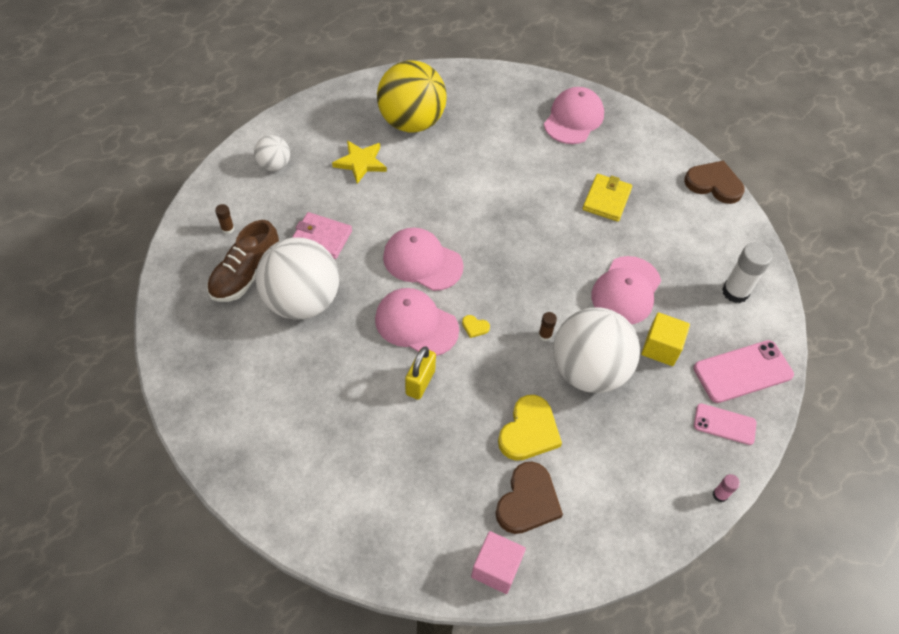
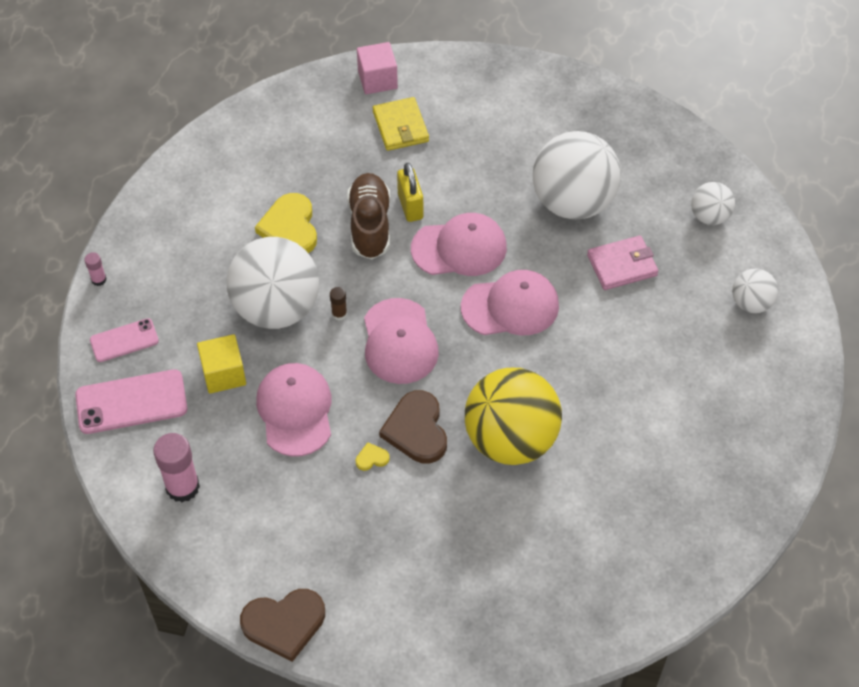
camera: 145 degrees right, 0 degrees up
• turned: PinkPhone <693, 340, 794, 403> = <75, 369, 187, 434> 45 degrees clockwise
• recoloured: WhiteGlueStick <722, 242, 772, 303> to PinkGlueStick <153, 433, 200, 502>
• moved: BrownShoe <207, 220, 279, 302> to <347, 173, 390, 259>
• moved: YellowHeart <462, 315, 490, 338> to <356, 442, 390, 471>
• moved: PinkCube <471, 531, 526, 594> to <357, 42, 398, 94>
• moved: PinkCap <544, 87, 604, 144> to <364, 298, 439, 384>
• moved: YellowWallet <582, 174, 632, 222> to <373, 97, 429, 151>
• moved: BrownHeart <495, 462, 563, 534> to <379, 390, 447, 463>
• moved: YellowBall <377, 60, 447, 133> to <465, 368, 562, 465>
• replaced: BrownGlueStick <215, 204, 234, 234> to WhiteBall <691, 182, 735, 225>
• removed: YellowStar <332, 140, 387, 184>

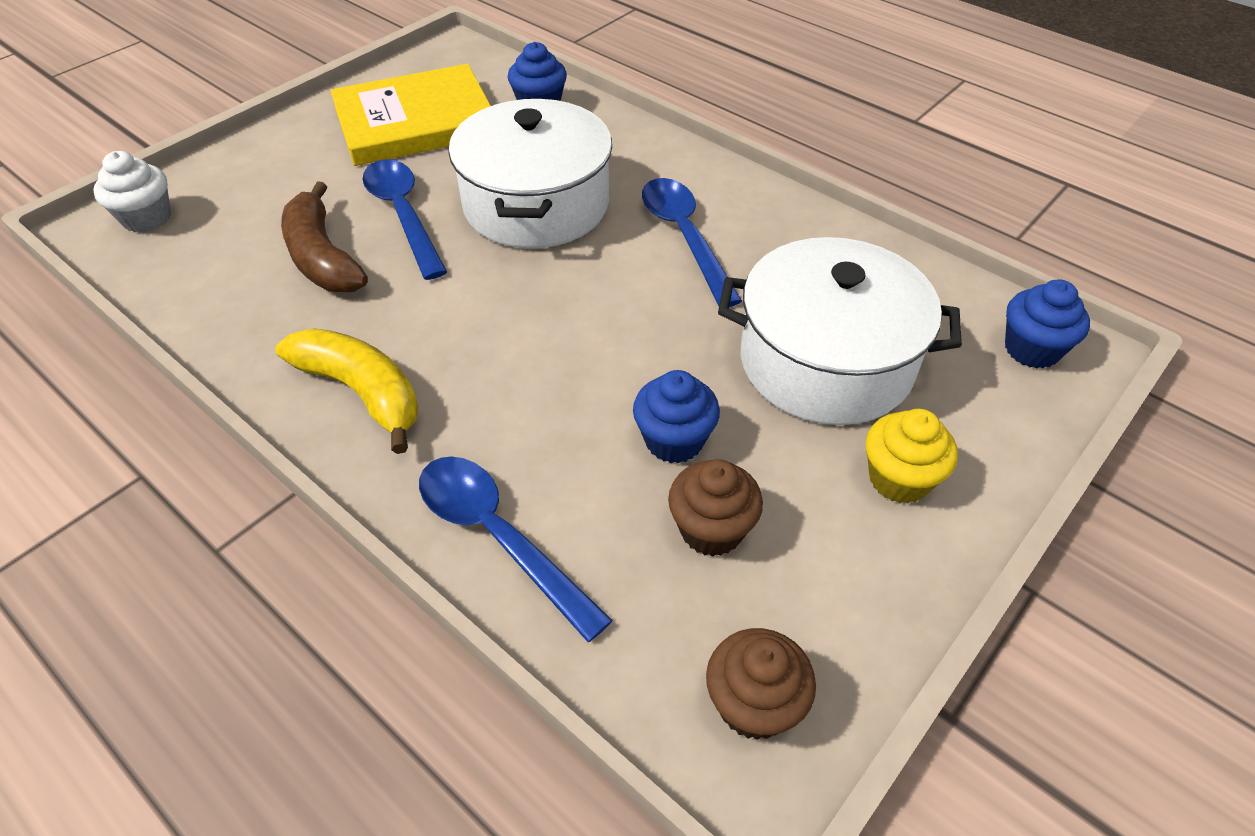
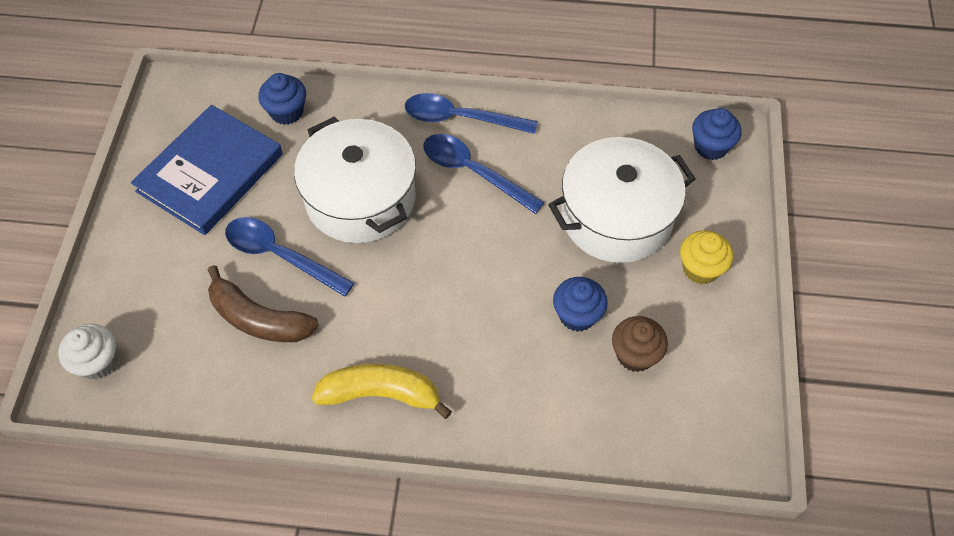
camera: 35 degrees left, 10 degrees up
• recoloured: YellowBook <330, 64, 491, 166> to BlueBook <131, 105, 283, 235>
• moved: BlueSpoon <419, 456, 613, 642> to <405, 93, 538, 134>
• removed: BrownCupcake <706, 628, 816, 740>

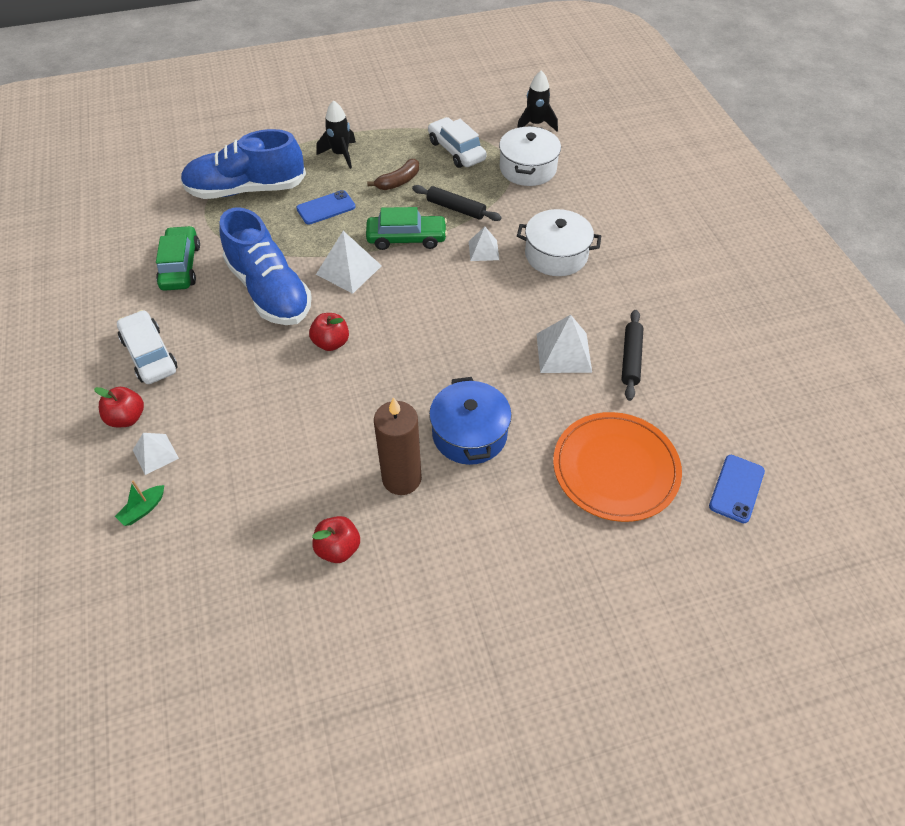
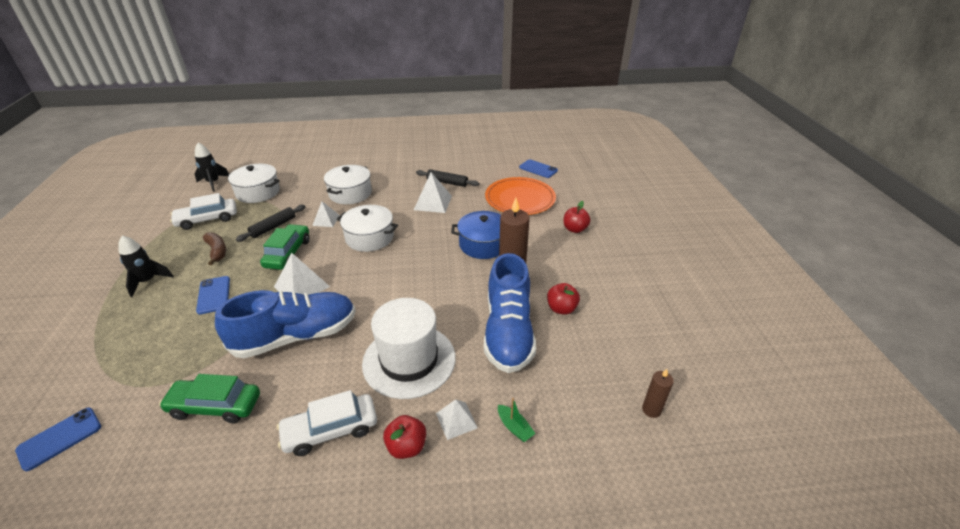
camera: 80 degrees left, 15 degrees down
• added: BluePhone <15, 407, 101, 471>
• added: WhitePot <337, 205, 398, 252>
• added: WhiteHat <362, 298, 456, 399>
• moved: BlueShoe <181, 129, 306, 199> to <484, 253, 536, 373>
• moved: RedApple <309, 313, 349, 351> to <564, 201, 591, 233>
• added: BrownCandle <642, 369, 674, 418>

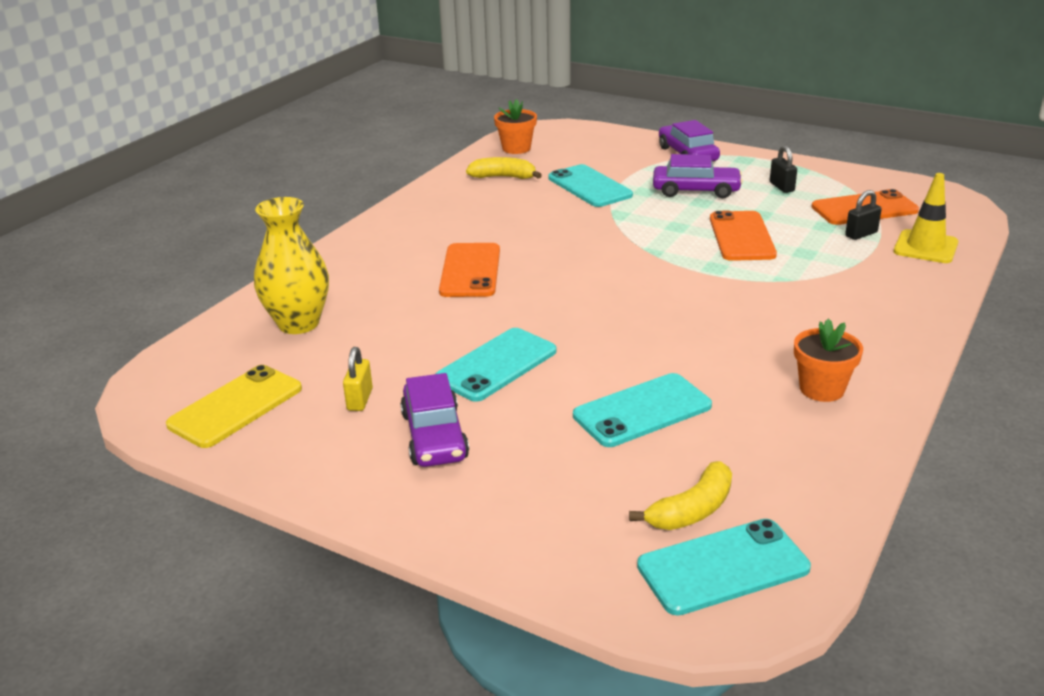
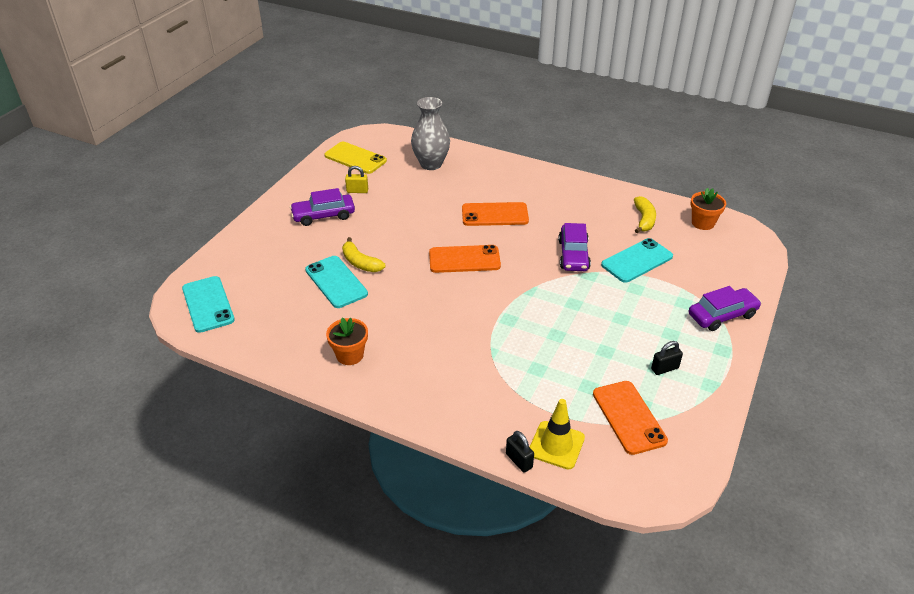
camera: 85 degrees right, 10 degrees up
• moved: YellowBanana <629, 461, 732, 530> to <342, 237, 385, 272>
• recoloured: YellowVase <254, 197, 329, 334> to GreyVase <411, 97, 450, 170>
• moved: OrangePhone <710, 211, 777, 261> to <429, 245, 501, 273>
• moved: BlackPadlock <845, 190, 882, 240> to <506, 431, 534, 472>
• moved: PurpleCar <653, 154, 743, 198> to <558, 223, 591, 271>
• removed: TurquoisePhone <435, 328, 557, 402>

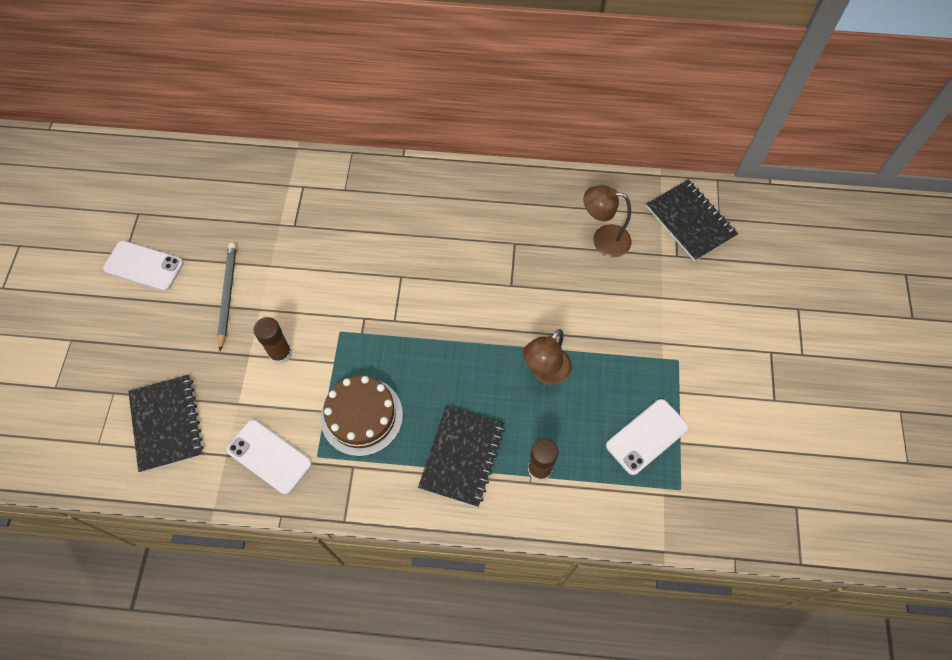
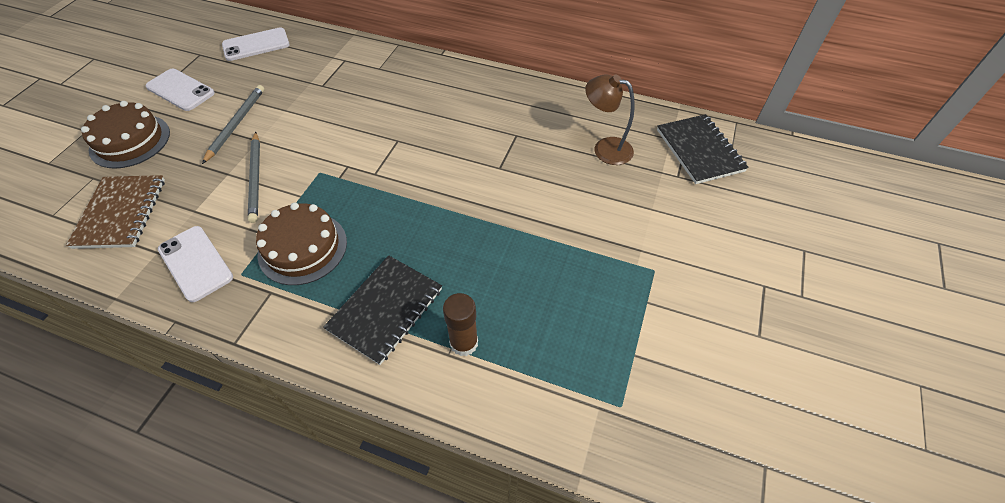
camera: 15 degrees right, 10 degrees down
• recoloured: BlackNotebook <128, 375, 204, 473> to BrownNotebook <66, 175, 165, 249>
• added: BrownCake <81, 101, 170, 169>
• moved: WhitePhone <606, 399, 689, 475> to <222, 28, 290, 61>
• replaced: BrownGlueStick <254, 317, 292, 364> to GreyPencil <248, 132, 260, 223>
• removed: BrownLamp <523, 329, 572, 385>

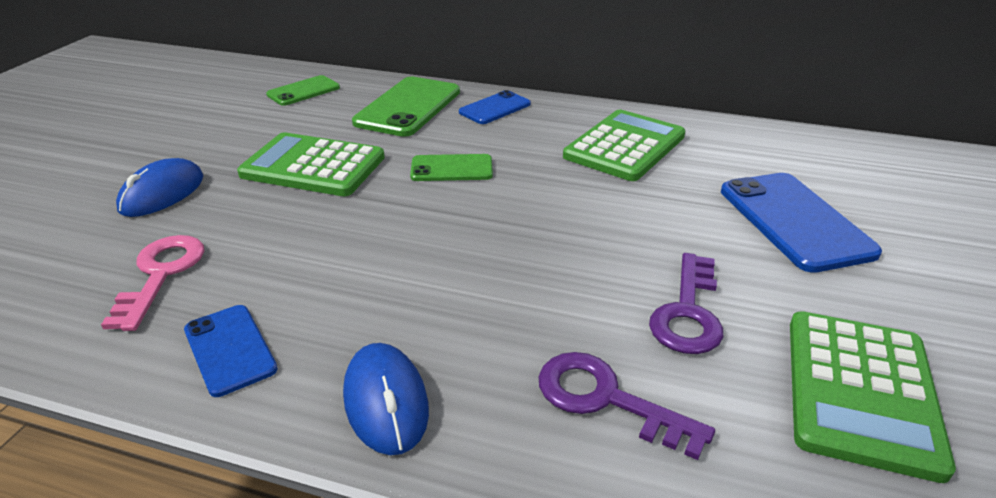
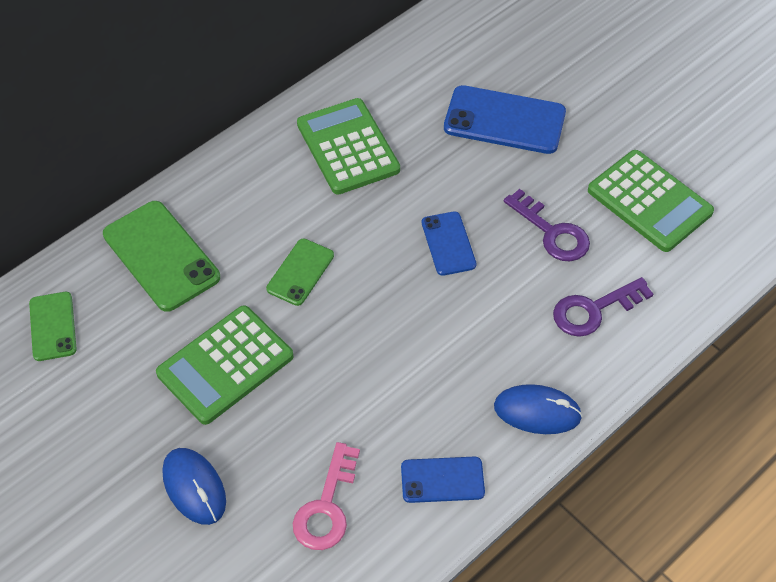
camera: 60 degrees left, 20 degrees up
• turned: PinkKey <101, 235, 204, 331> = <293, 442, 360, 550> 105 degrees counterclockwise
• moved: BluePhone <459, 90, 531, 124> to <422, 211, 476, 276>

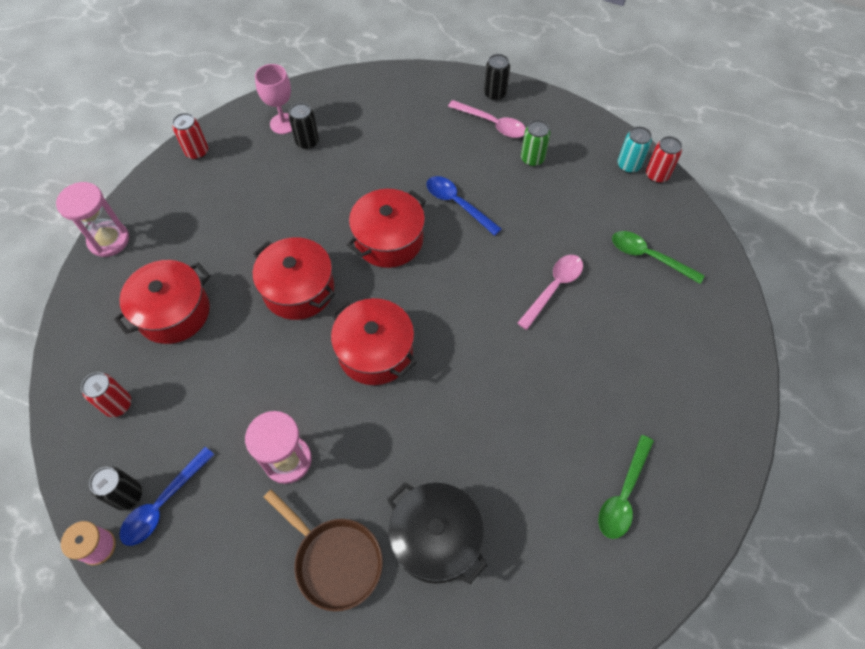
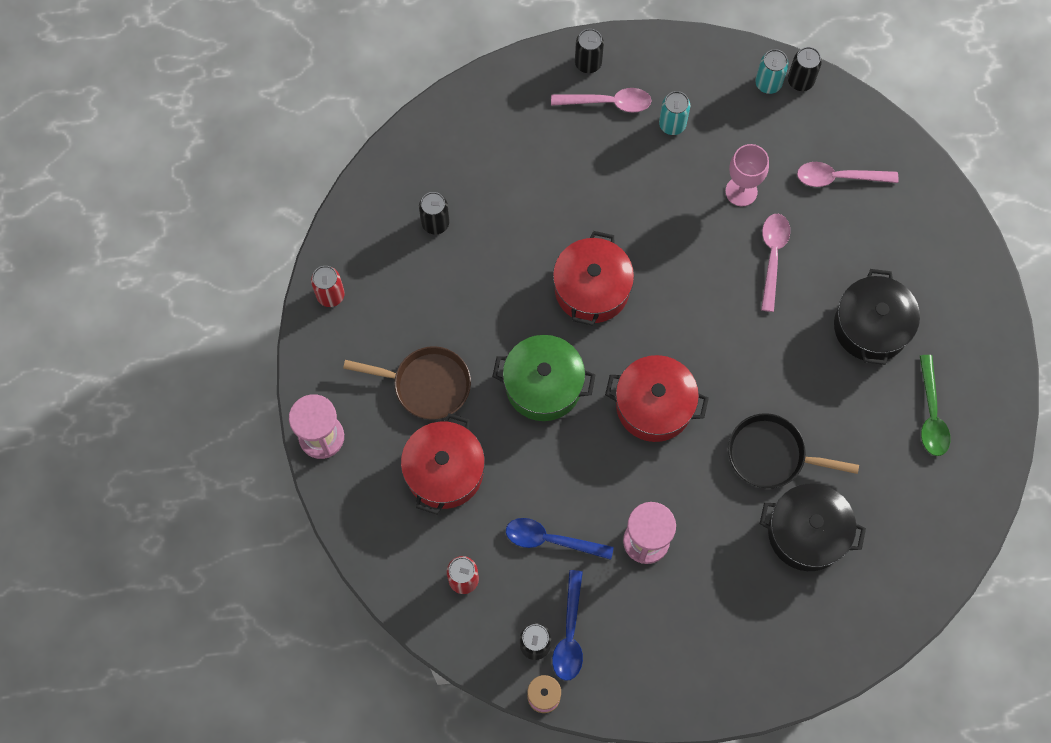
camera: 30 degrees left, 10 degrees up
• moved: BrownPan <264, 490, 383, 611> to <343, 346, 471, 420>
• recoloured: RedPot <253, 237, 335, 320> to GreenPot <492, 335, 595, 421>
• moved: BlueSpoon <426, 176, 502, 236> to <506, 518, 614, 560>
• recoloured: GreenCan <521, 120, 550, 167> to TurquoiseCan <659, 91, 690, 135>
• moved: PinkGoblet <255, 64, 292, 134> to <725, 144, 769, 206>
• added: BlackPan <728, 413, 859, 488>
• recoloured: RedCan <646, 136, 682, 183> to BlackCan <788, 47, 822, 91>
• recoloured: GreenSpoon <612, 231, 705, 284> to PinkSpoon <797, 162, 898, 187>
• added: BlackPot <834, 269, 920, 365>

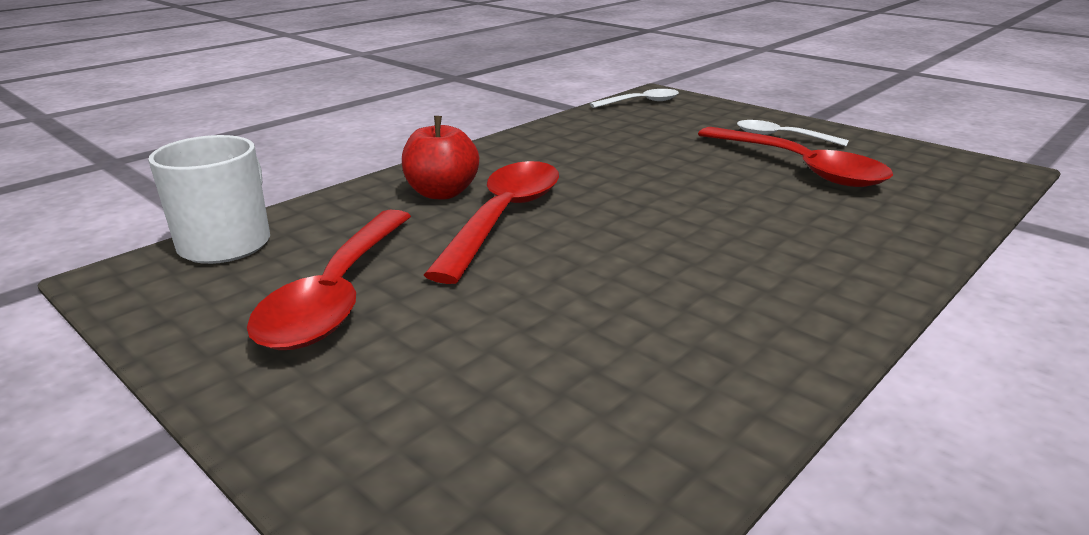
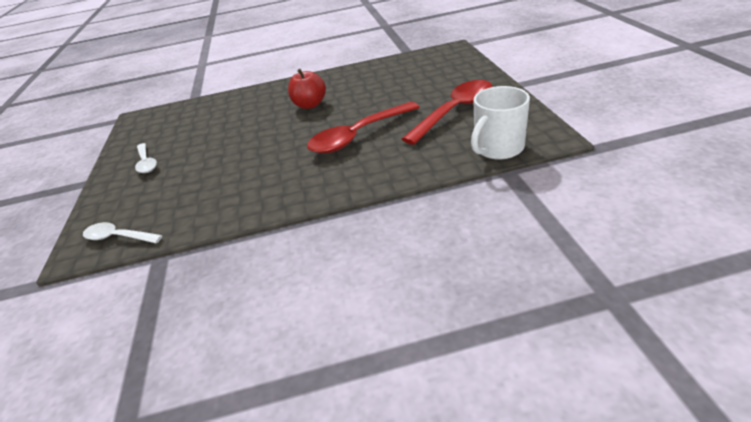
camera: 140 degrees left, 10 degrees up
• moved: RedApple <402, 116, 479, 199> to <288, 69, 326, 109>
• removed: RedSpoon <698, 127, 893, 187>

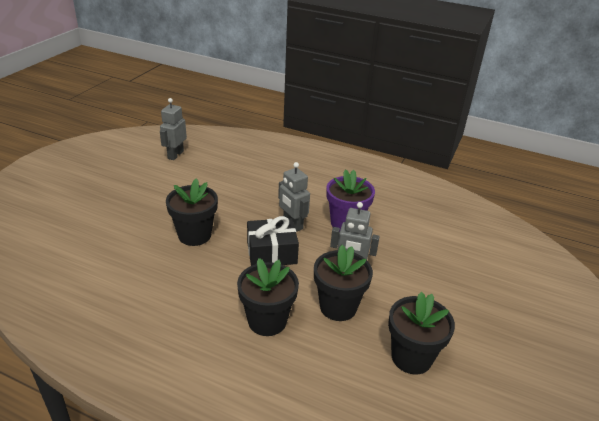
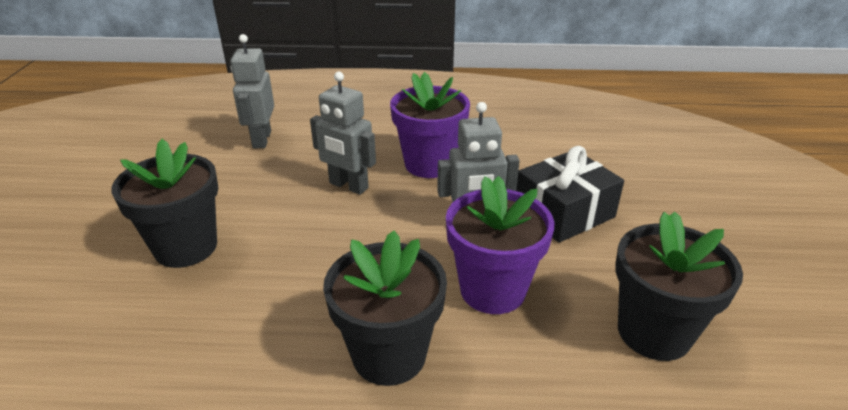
camera: 20 degrees left, 0 degrees up
• moved: GreyRobot <160, 98, 187, 160> to <230, 34, 274, 148>
• recoloured: BlackFlowerPot <314, 245, 373, 321> to PurpleFlowerPot <446, 176, 554, 314>
• moved: BlackGift <247, 216, 299, 266> to <516, 146, 624, 243>

